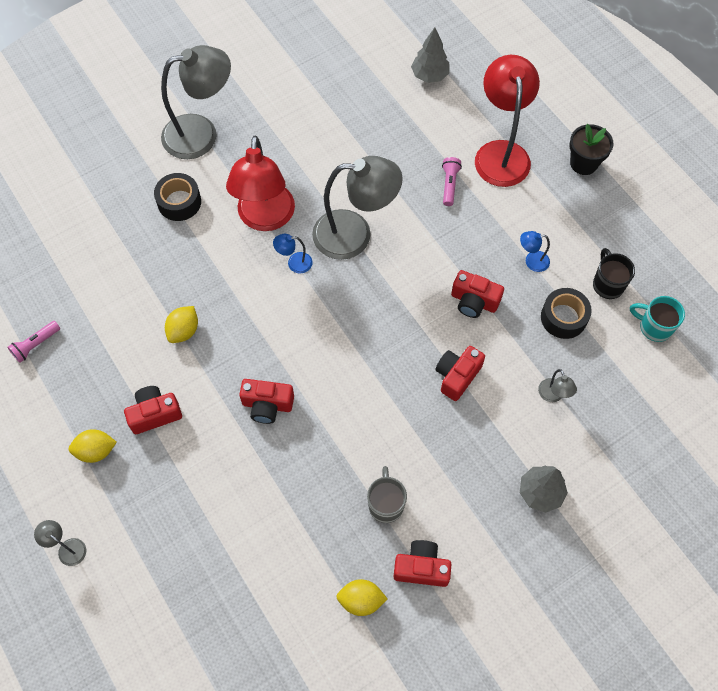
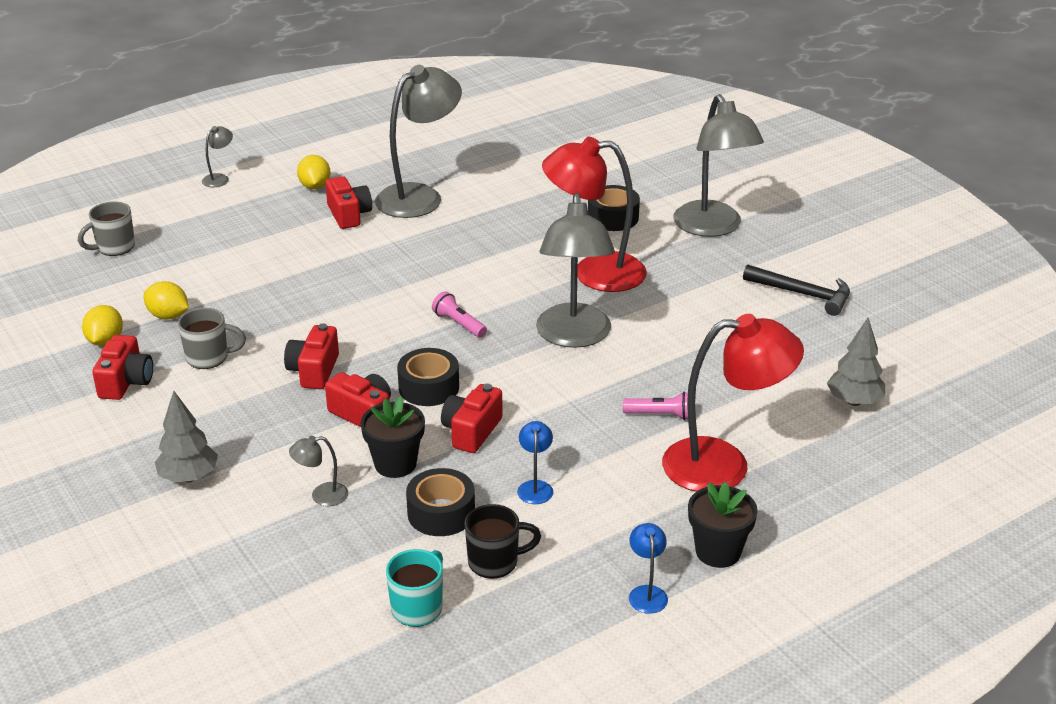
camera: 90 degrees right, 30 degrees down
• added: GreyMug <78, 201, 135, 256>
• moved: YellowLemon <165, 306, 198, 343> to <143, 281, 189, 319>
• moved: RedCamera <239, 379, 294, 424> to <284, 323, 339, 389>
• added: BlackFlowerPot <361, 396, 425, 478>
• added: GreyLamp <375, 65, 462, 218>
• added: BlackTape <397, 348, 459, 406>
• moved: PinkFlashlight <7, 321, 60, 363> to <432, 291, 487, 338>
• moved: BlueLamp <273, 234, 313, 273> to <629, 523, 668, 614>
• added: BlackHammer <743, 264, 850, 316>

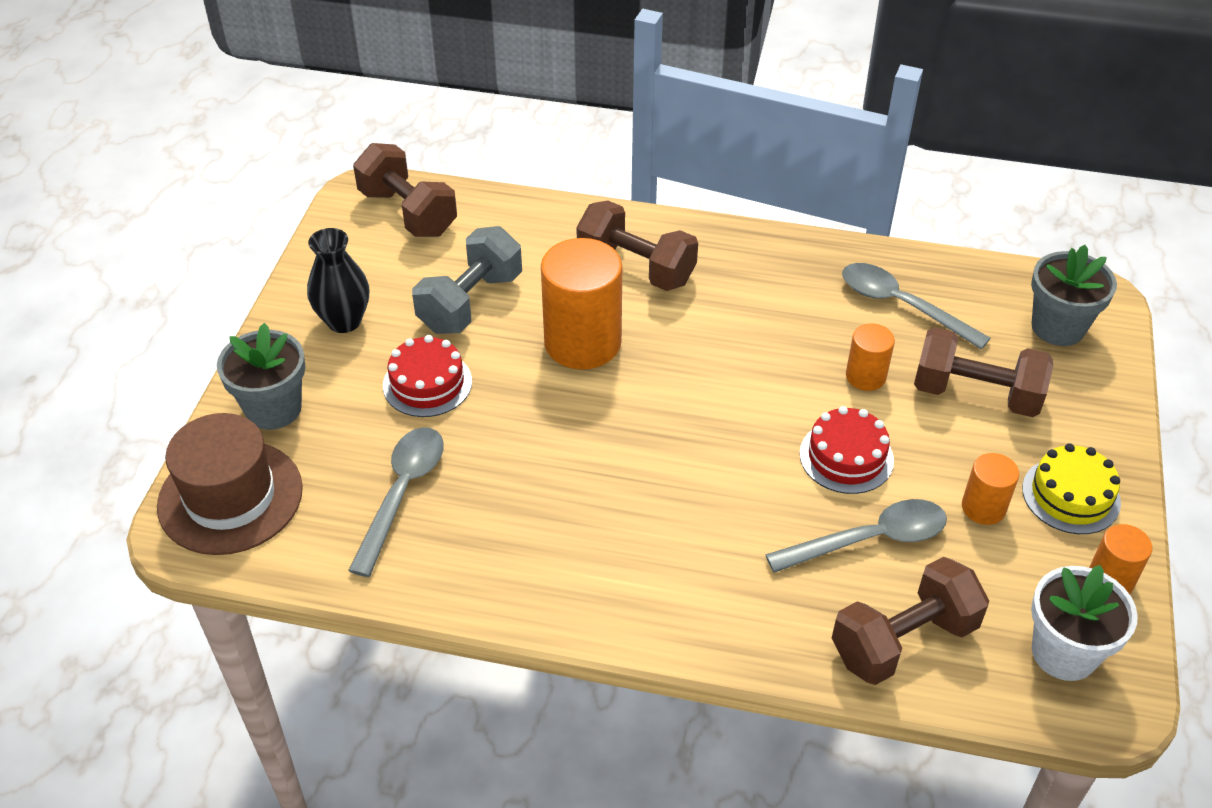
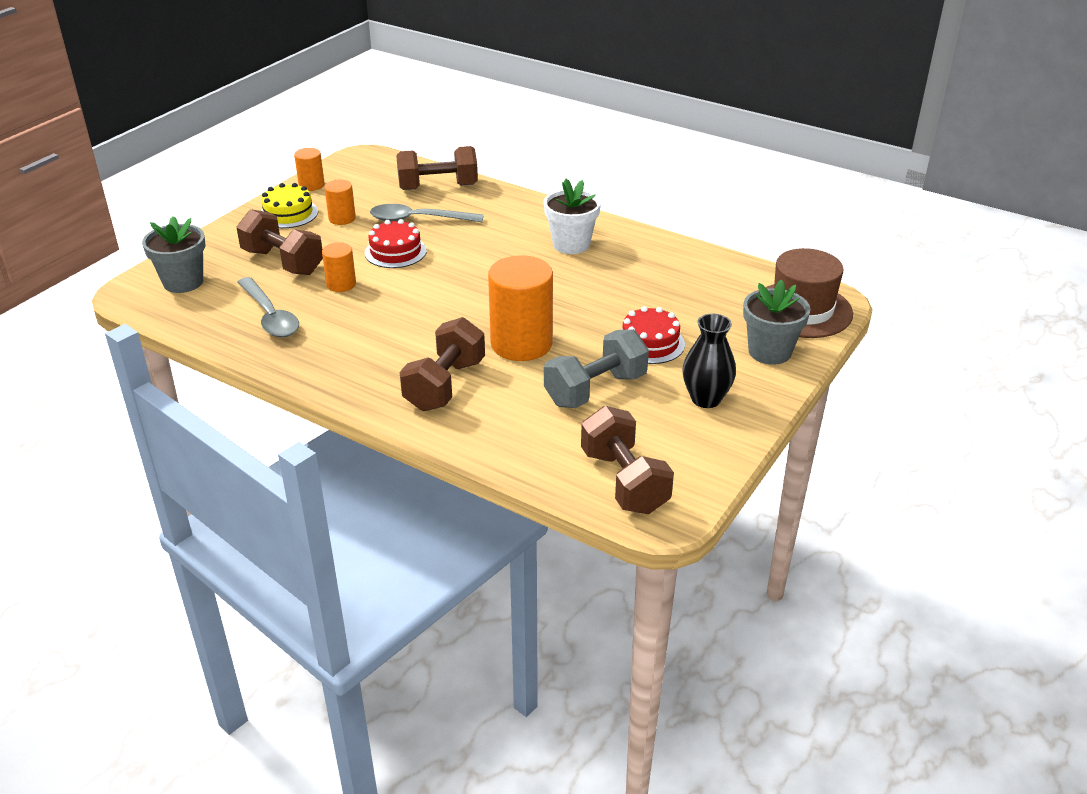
camera: 160 degrees left, 10 degrees down
• turned: BrownDumbbell <576, 200, 698, 291> = <400, 317, 485, 411> 60 degrees clockwise
• moved: WhiteFlowerPot <1031, 565, 1138, 681> to <544, 179, 601, 254>
• removed: GreySpoon <348, 427, 444, 577>

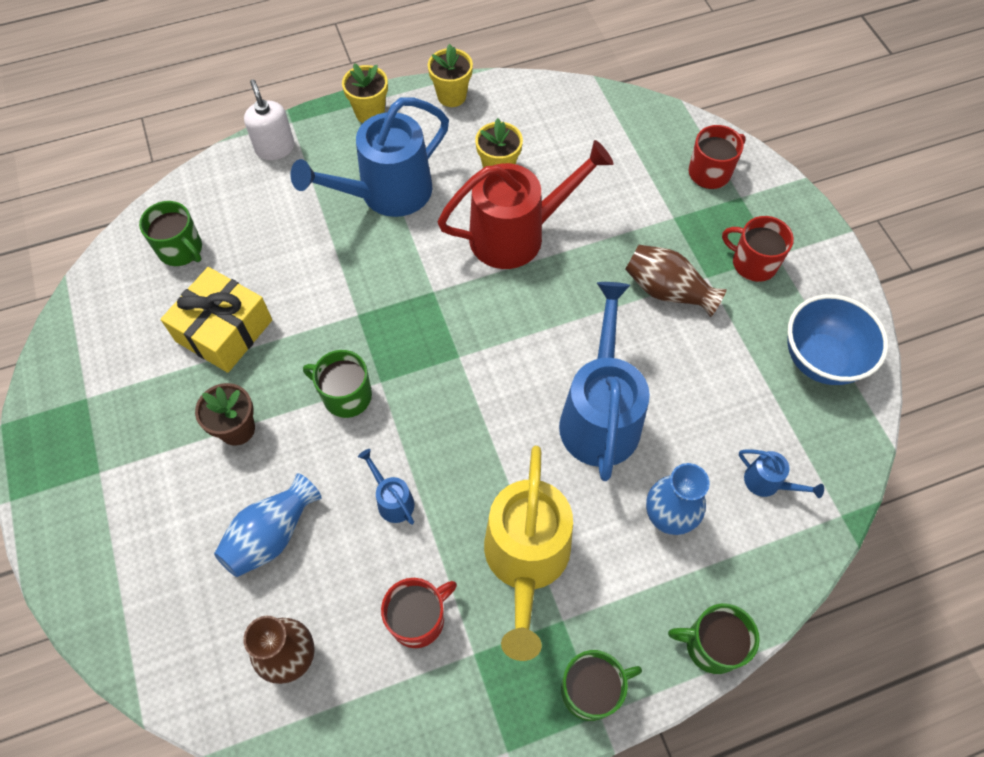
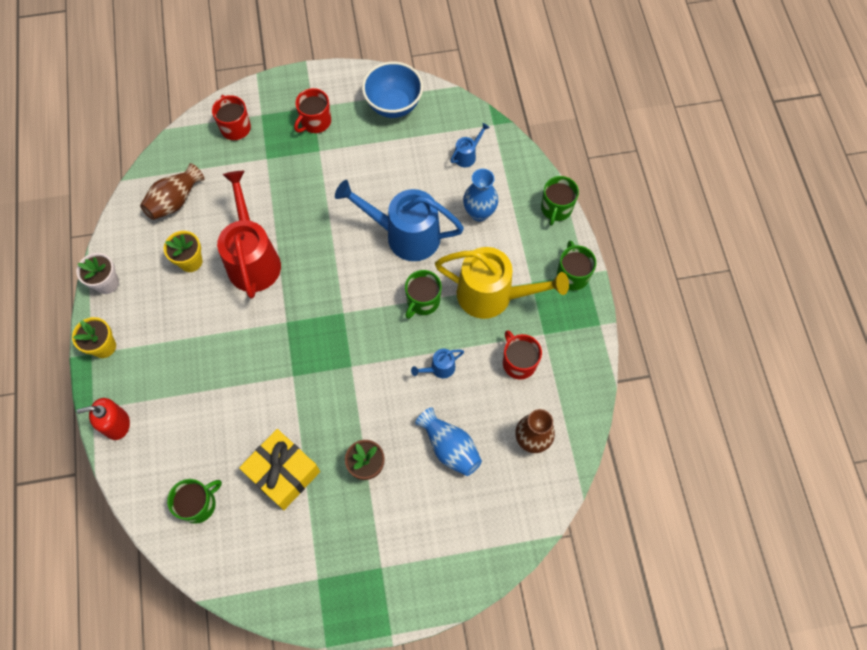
camera: 80 degrees left, 5 degrees up
• recoloured: YellowFlowerPot <428, 44, 473, 107> to WhiteFlowerPot <76, 253, 119, 294>
• recoloured: WhiteSoapDispenser <244, 80, 294, 160> to RedSoapDispenser <77, 398, 130, 440>
• moved: BrownVase <625, 245, 727, 317> to <140, 163, 204, 220>
• moved: GreenMug <303, 350, 372, 418> to <405, 270, 442, 319>
• removed: BlueWateringCan <291, 98, 449, 217>

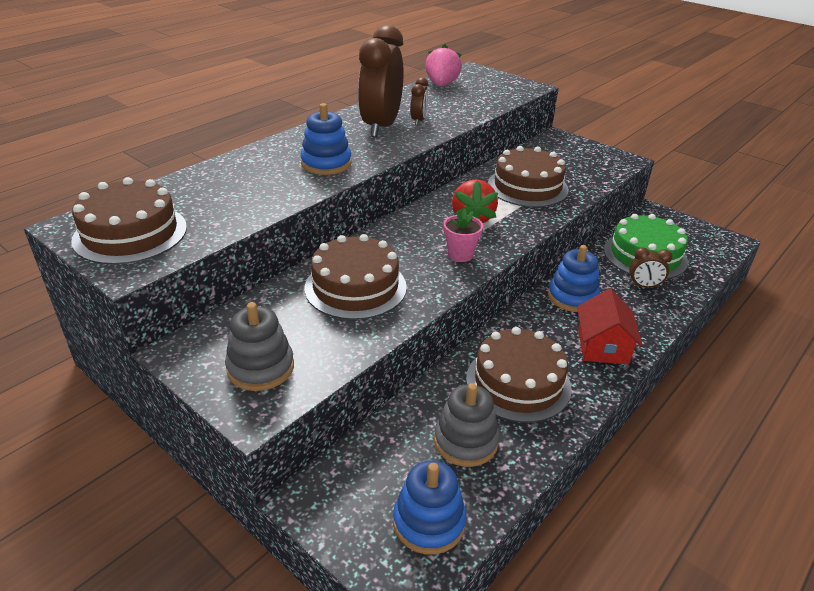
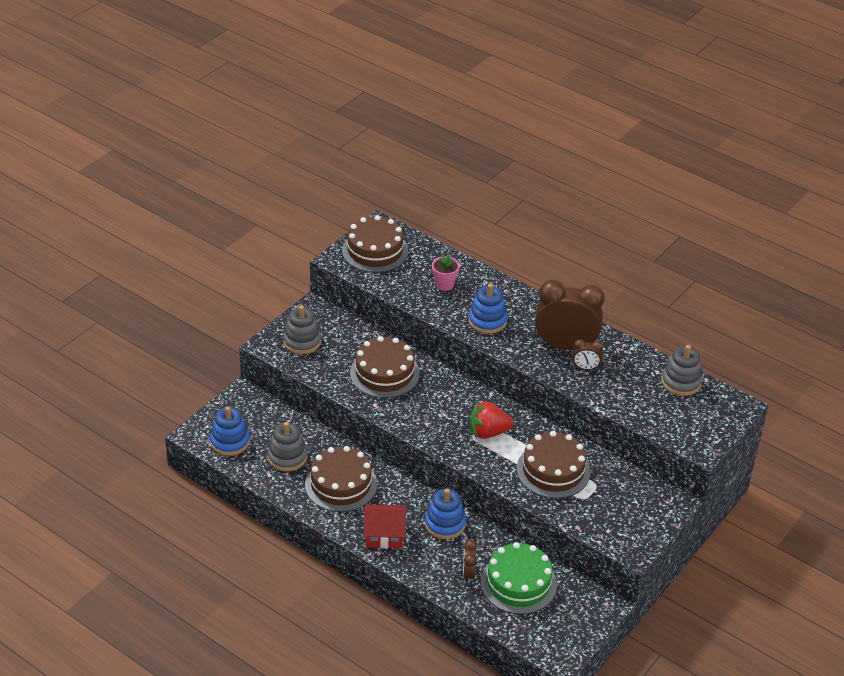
camera: 85 degrees right, 5 degrees up
• moved: PinkFlowerPot <444, 209, 483, 262> to <432, 254, 460, 291>
• replaced: PinkStrawberry <425, 44, 462, 87> to GreyStackingToy <661, 345, 703, 396>

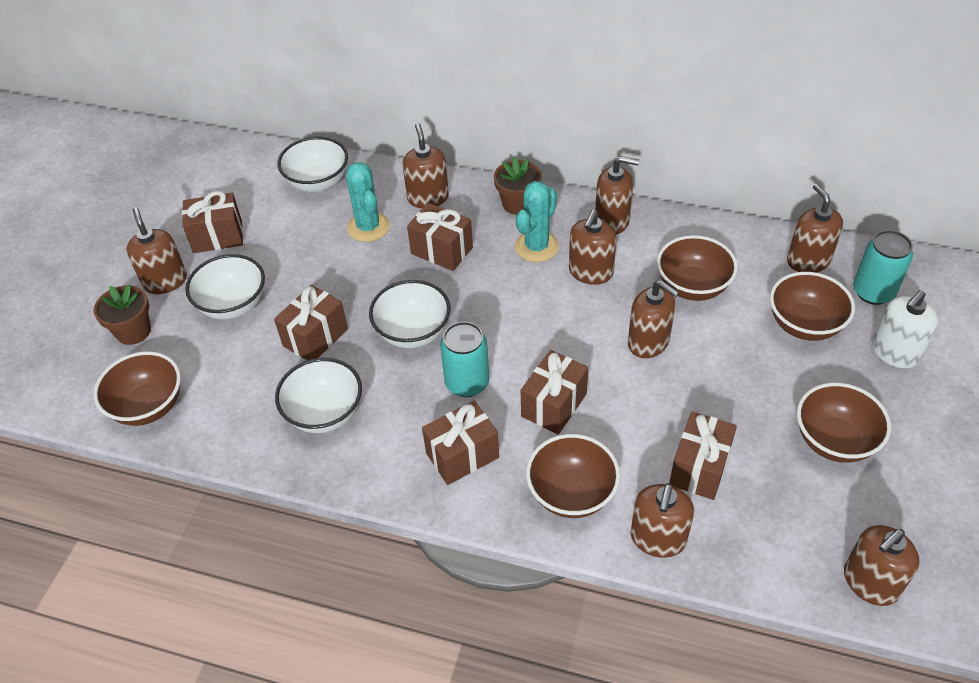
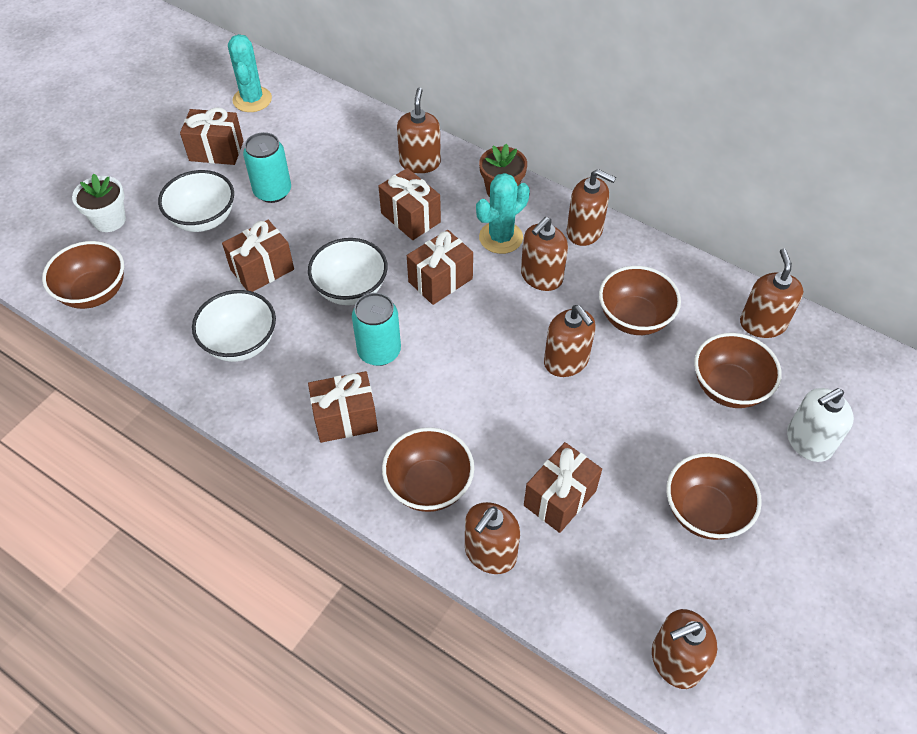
camera: 15 degrees right, 5 degrees up
• recoloured: BrownFlowerPot <94, 285, 151, 345> to WhiteFlowerPot <72, 174, 126, 232>
• moved: TurquoiseCactus <346, 162, 390, 242> to <228, 34, 272, 112>
• moved: TurquoiseCan <853, 230, 913, 305> to <243, 132, 291, 203>
• moved: BrownGift <521, 350, 588, 435> to <407, 230, 473, 305>
• removed: BrownSoapDispenser <126, 207, 187, 294>
• removed: WhiteBowl <278, 137, 348, 192>

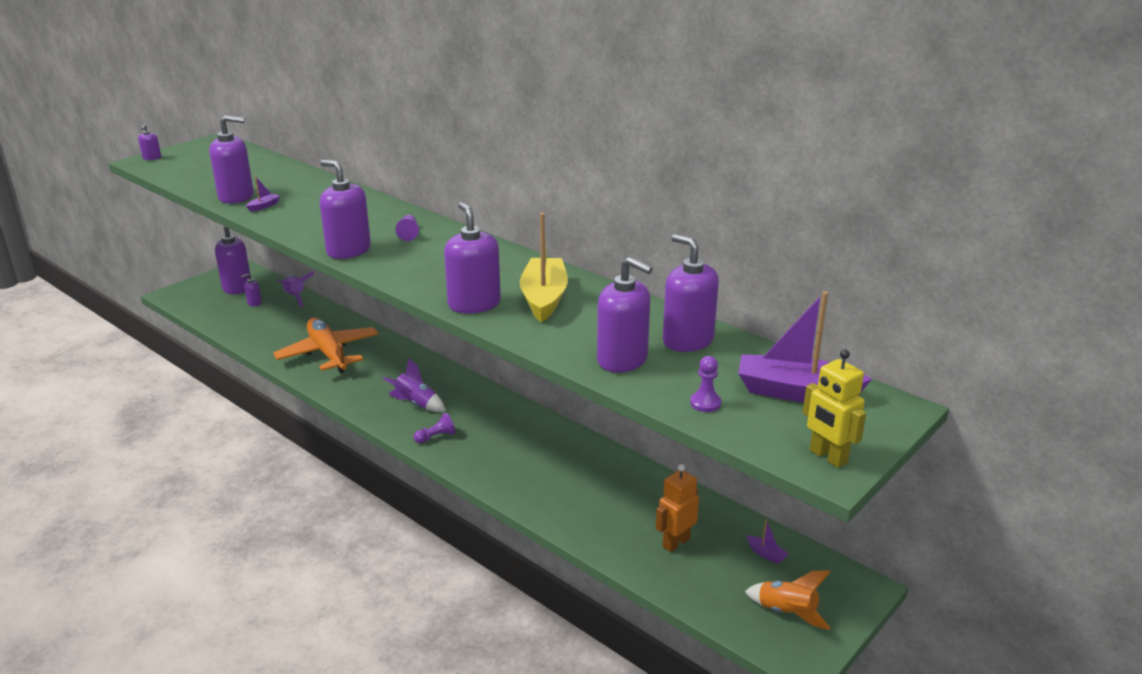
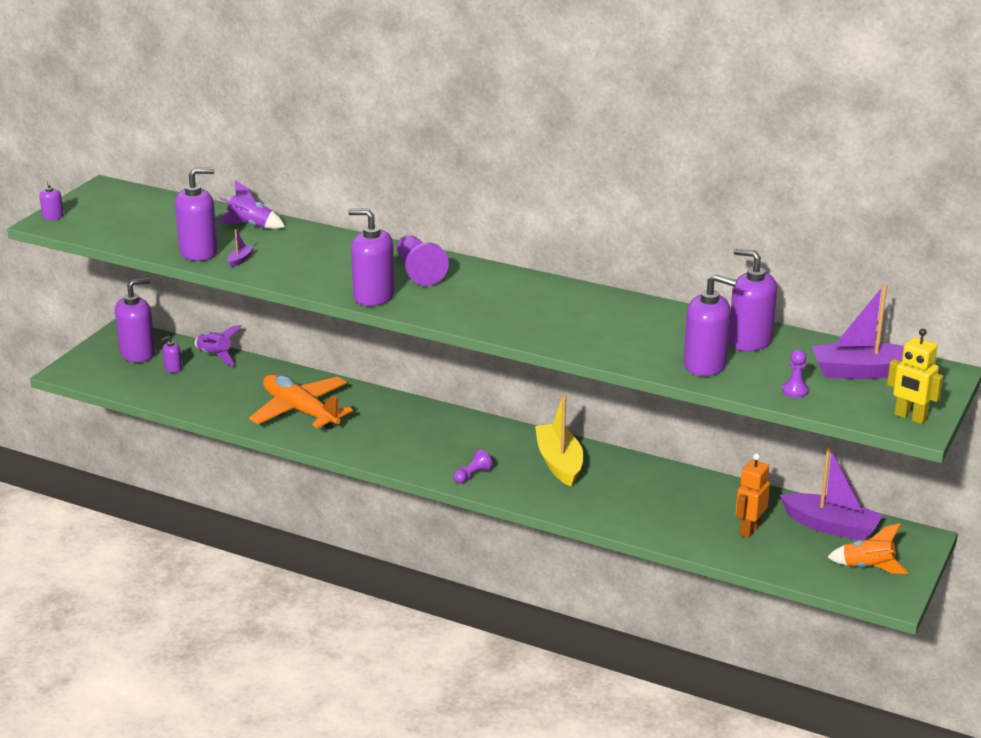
camera: 15 degrees left, 0 degrees up
• moved: PurpleRocket <383, 358, 446, 412> to <217, 180, 285, 229>
• resized: PurplePawn <396, 215, 419, 241> = <397, 235, 449, 286> x1.83
• moved: YellowBoat <520, 213, 568, 322> to <535, 394, 583, 487>
• resized: PurpleBoat <746, 520, 789, 564> = <780, 446, 883, 540> x2.43
• removed: PurpleSoapDispenser <444, 202, 501, 314>

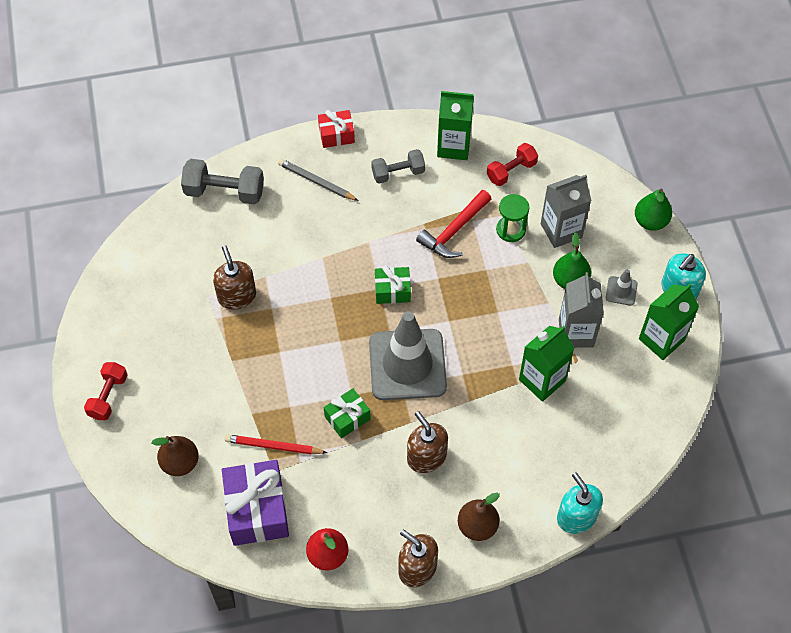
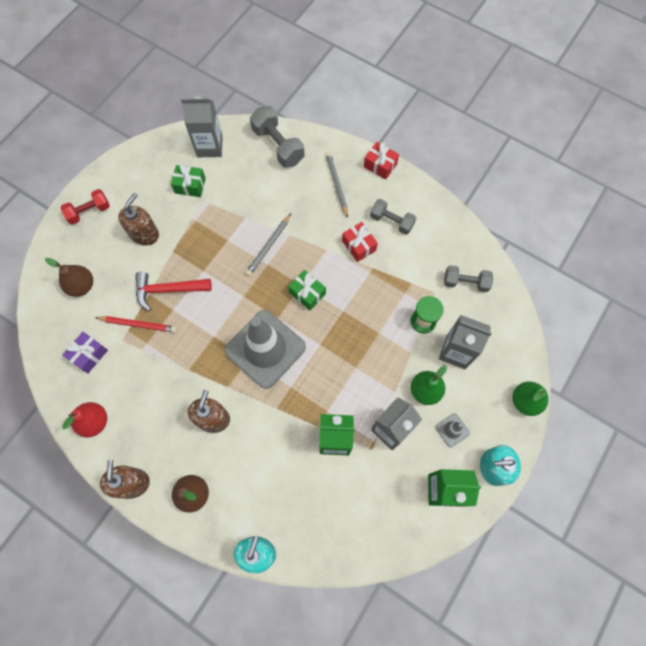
camera: 45 degrees right, 10 degrees up
• resized: PurpleGift <222, 460, 289, 546> = <62, 332, 108, 373> x0.56
• turned: RedPencil <224, 434, 327, 455> = <95, 316, 177, 333> 135 degrees clockwise
• moved: BrownSoapDispenser <213, 245, 256, 310> to <118, 193, 159, 246>
• moved: RedHammer <416, 190, 491, 258> to <136, 272, 212, 311>
• moved: GreenGift <324, 388, 371, 438> to <171, 163, 206, 197>
• added: GreyCarton <181, 97, 223, 157>
• added: GreyPencil <245, 214, 291, 276>
• added: RedGift <342, 222, 378, 262>
• recoloured: RedDumbbell <487, 143, 538, 186> to GreyDumbbell <444, 265, 493, 292>
• removed: GreenCarton <437, 91, 474, 160>

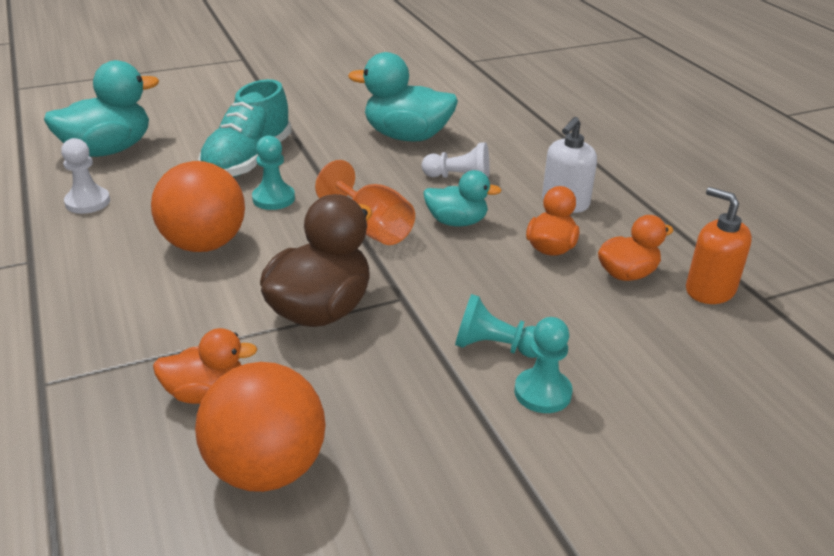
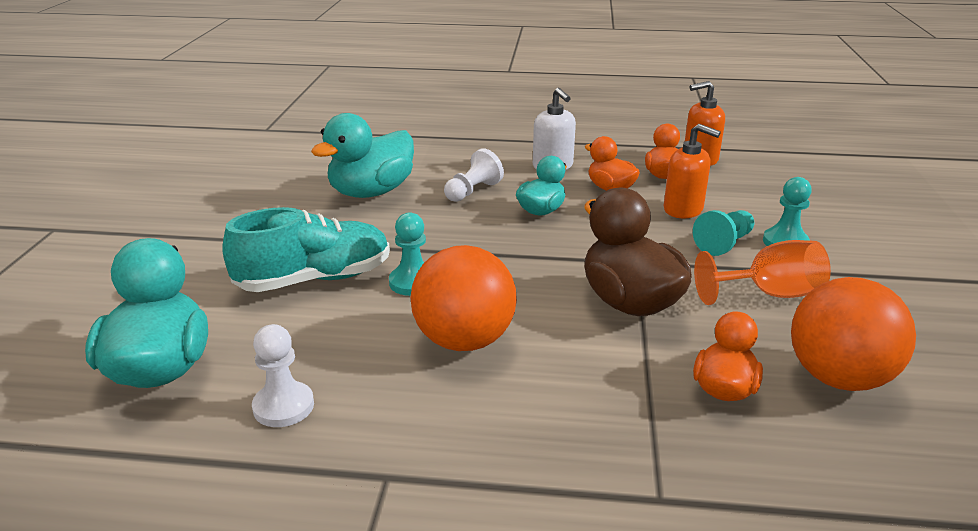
camera: 60 degrees left, 5 degrees down
• turned: TurquoiseShoe <198, 79, 292, 177> = <222, 207, 390, 292> 75 degrees counterclockwise
• added: OrangeSoapDispenser <664, 124, 721, 219>
• moved: OrangeGoblet <315, 160, 415, 245> to <694, 240, 831, 305>

